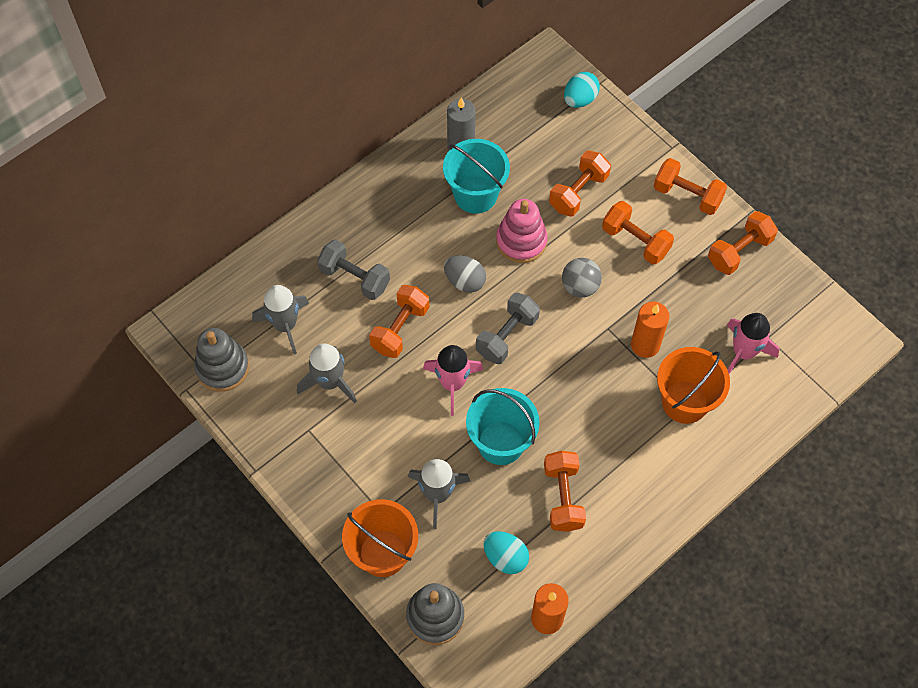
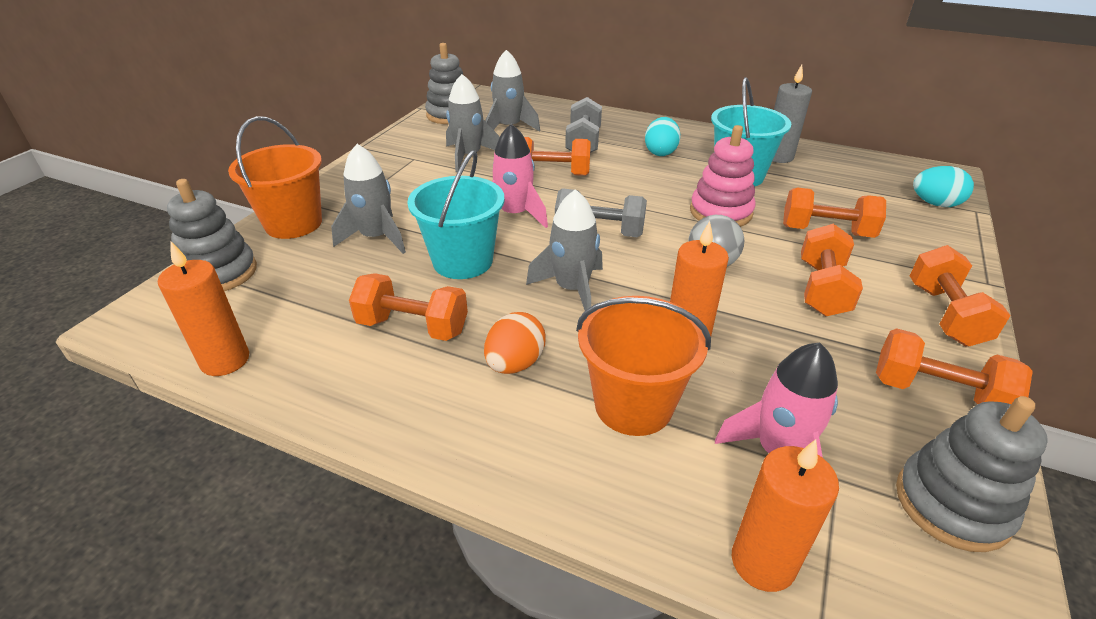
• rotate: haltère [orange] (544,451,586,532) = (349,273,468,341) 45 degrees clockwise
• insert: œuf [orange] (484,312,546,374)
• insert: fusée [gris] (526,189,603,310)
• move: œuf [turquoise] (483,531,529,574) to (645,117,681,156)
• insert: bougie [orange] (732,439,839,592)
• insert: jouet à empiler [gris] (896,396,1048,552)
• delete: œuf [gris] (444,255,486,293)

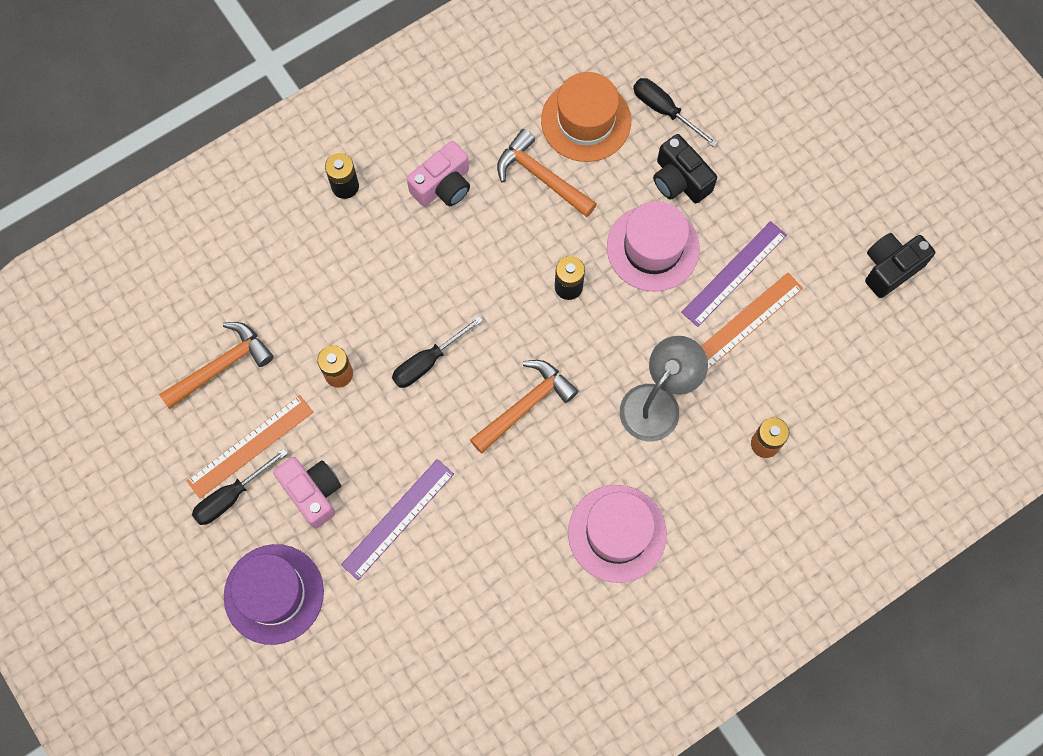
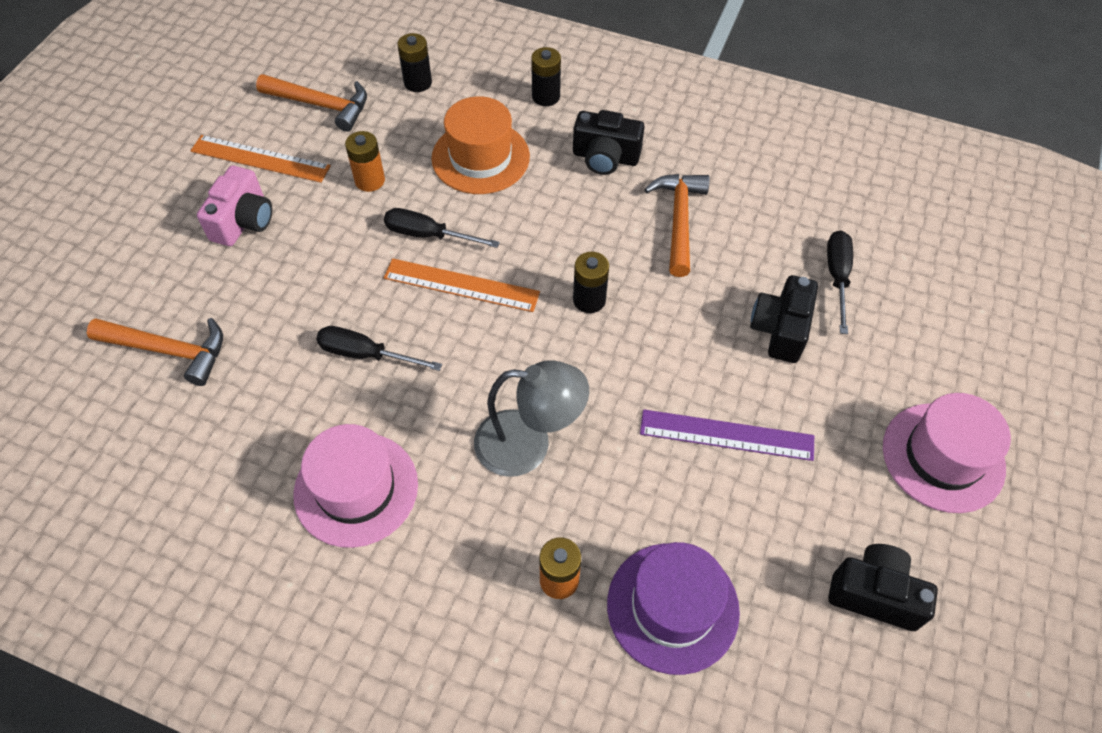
• move: marteau [orange] (470,360,578,453) to (87,318,223,386)
• move: tournevis [noir] (192,448,288,525) to (316,326,442,371)
• move: règle [orange] (701,273,803,369) to (384,258,540,312)
• insert: pile [noir] (397,33,432,92)
• move: chapeau [orange] (541,72,631,162) to (431,96,530,194)
• recolor: appareil photo [rose] (407,141,470,206) to appareil photo [noir] (573,110,645,175)
• move: chapeau [violet] (224,544,324,645) to (607,542,740,675)
• move: chapeau [rose] (607,201,700,292) to (883,393,1011,513)
• delete: règle [violet] (341,459,454,580)

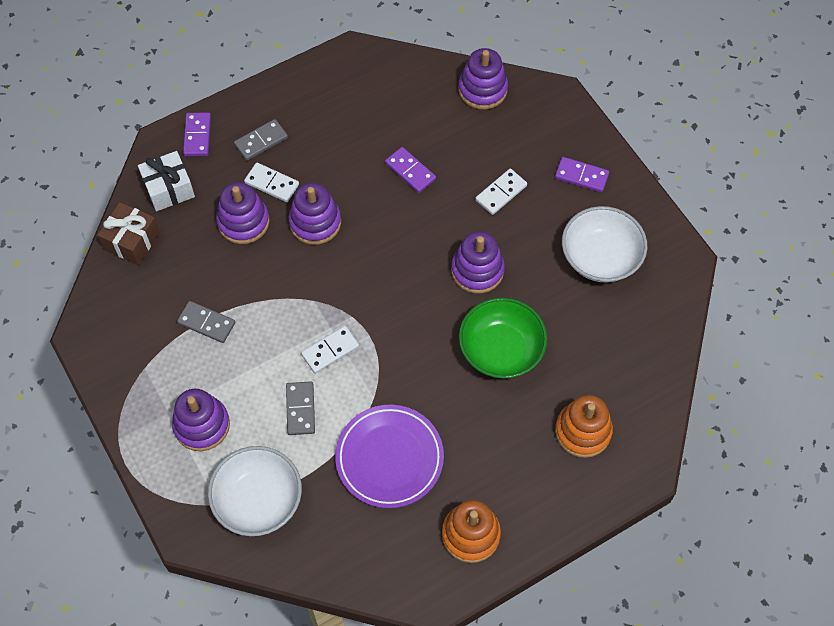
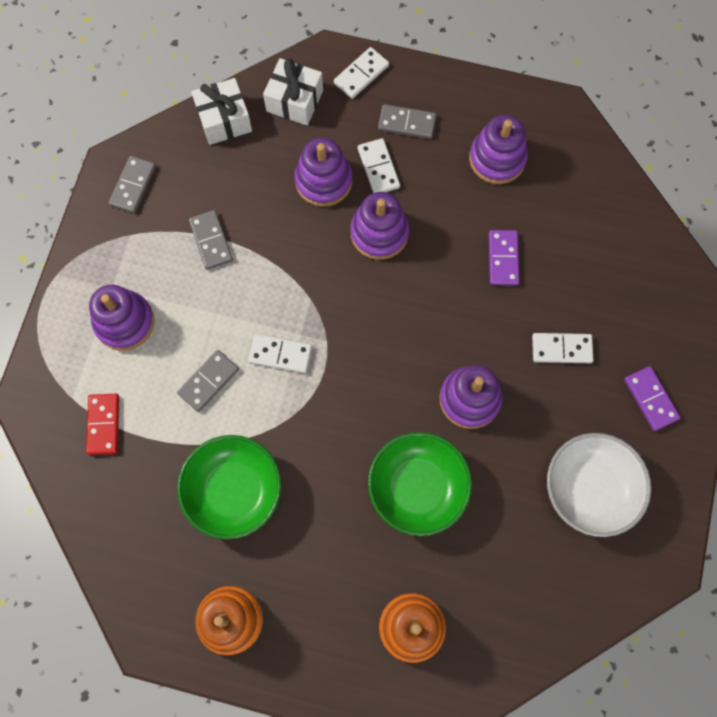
• replace: bol [blanc] (208,446,302,536) to domino [rouge] (86,394,119,455)
• insert: domino [gris] (109,156,156,213)
• replace: assiette [violet] (335,405,444,508) to bol [vert] (177,435,281,539)
• recolor: cadeau [marron] (97,202,160,265) to cadeau [blanc] (191,78,252,145)
• recolor: domino [violet] (183,113,211,156) to domino [blanc] (334,47,389,99)
• move: jouet à empiler [violet] (458,48,508,110) to (469,115,528,184)

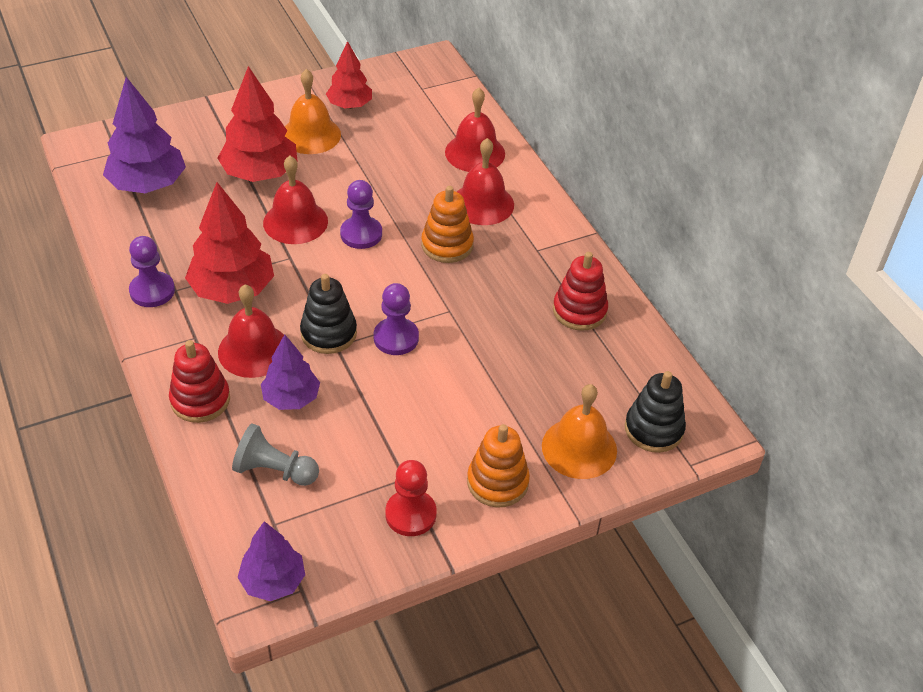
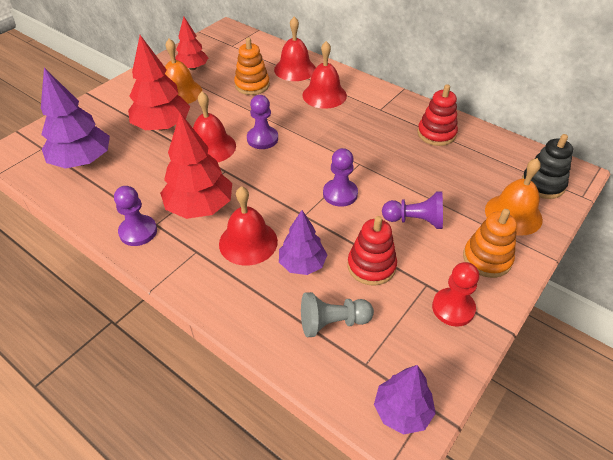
• move: jouet à empiler [orange] (421,186,474,263) to (234,38,270,95)
• move: jouet à empiler [rouge] (169,340,230,423) to (347,216,397,286)
• insert: pion [violet] (382,191,443,229)
• delete: jouet à empiler [noir] (300,274,357,354)

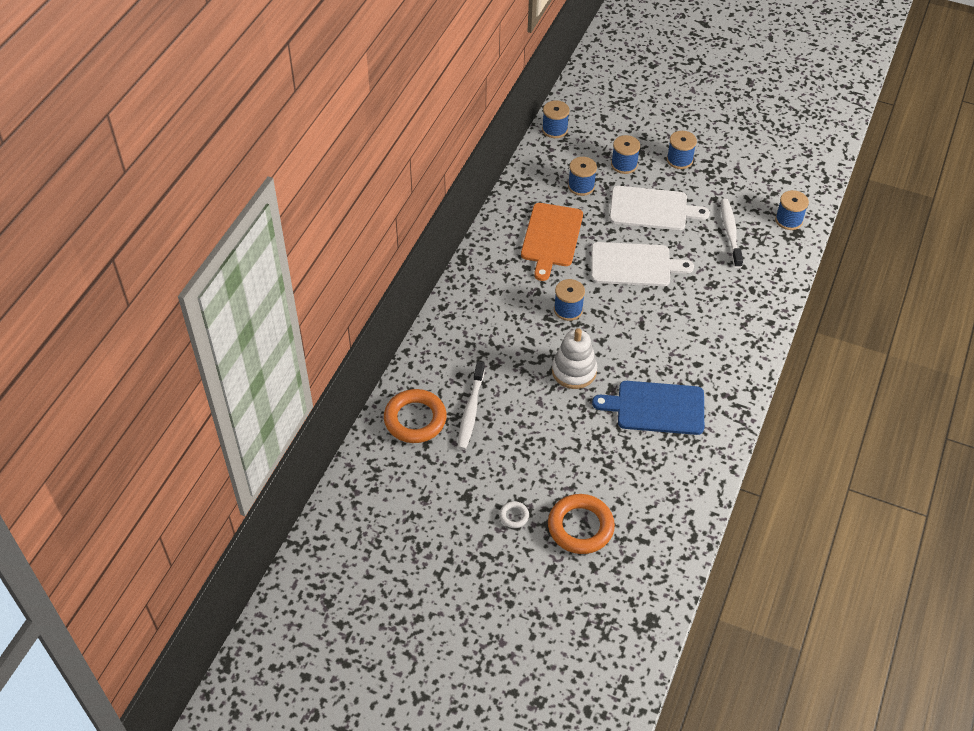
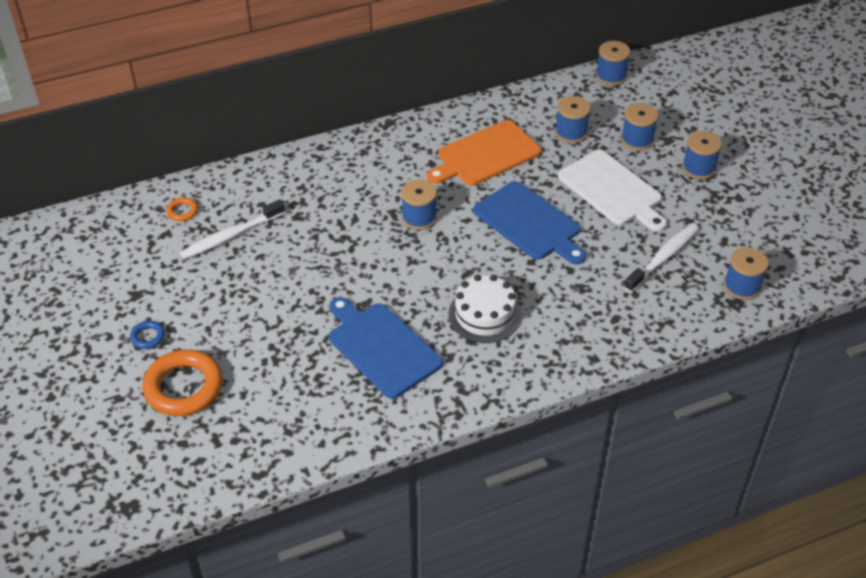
• recolor: anneau [blanc] (499,501,529,528) to anneau [bleu] (130,321,165,349)
• resize: anneau [orange] (384,389,447,443) = (166,197,198,221) x0.45
• insert: gâteau [blanc] (448,274,521,343)
• recolor: planche à découper [blanc] (591,242,694,286) to planche à découper [bleu] (473,181,586,264)
• delete: jouet à empiler [blanc] (552,328,597,389)

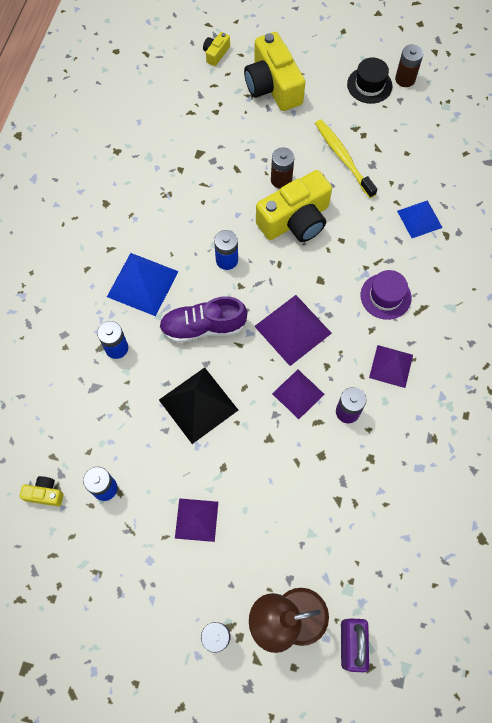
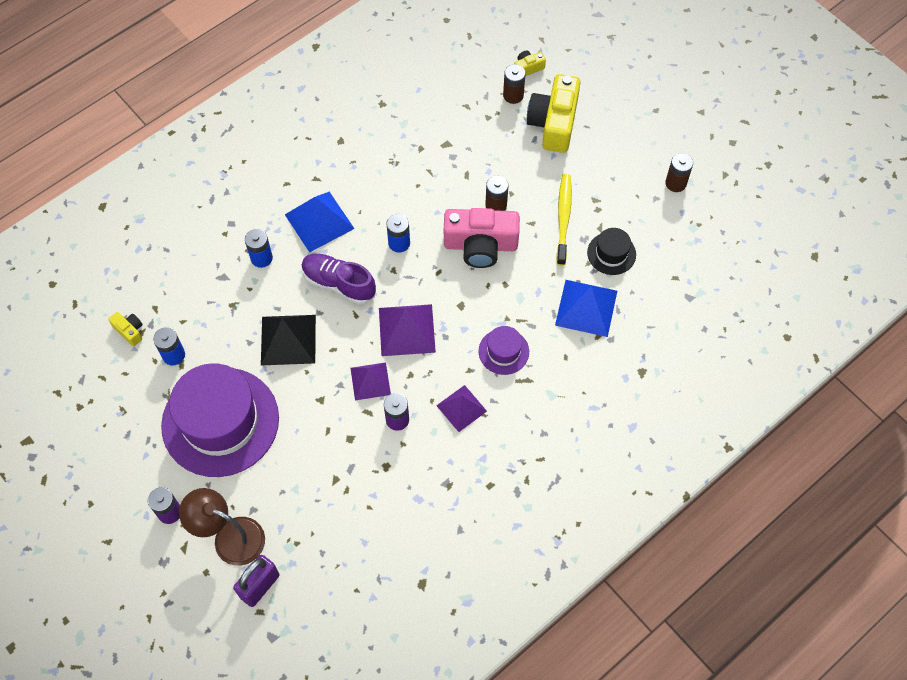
• replace: pyramide [violet] (175,498,218,542) to chapeau [violet] (161,363,279,477)
• recolor: appareil photo [jaune] (256,170,332,242) to appareil photo [rose] (444,208,520,268)
• insert: pile [marron] (503,64,526,104)
• resize: pyramide [bleu] (397,200,443,238) = (555,280,617,337) x1.52
• move: chapeau [noir] (347,58,393,104) to (587,228,636,275)

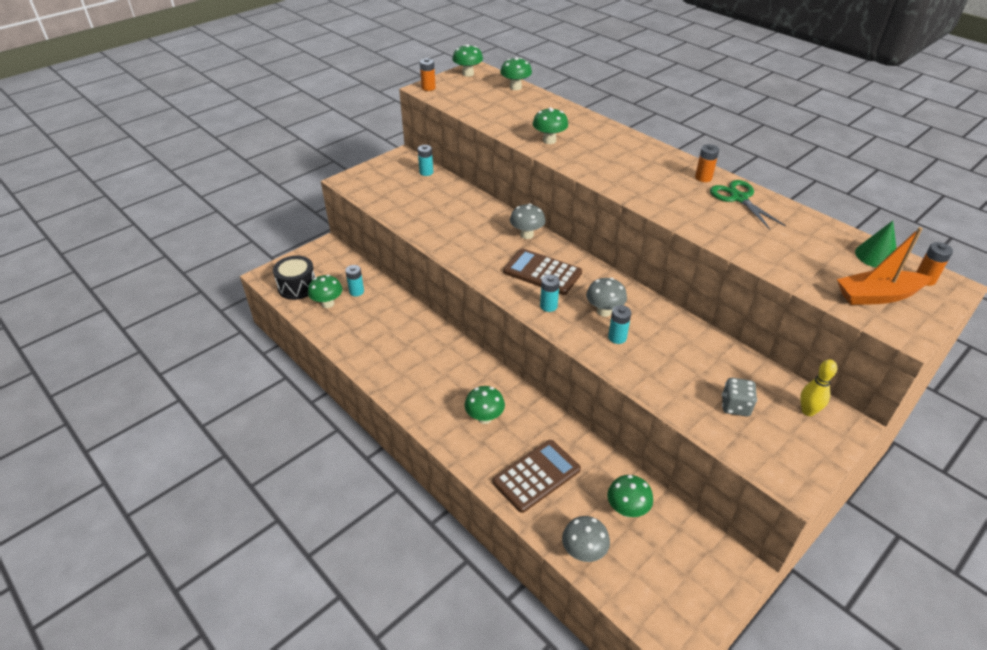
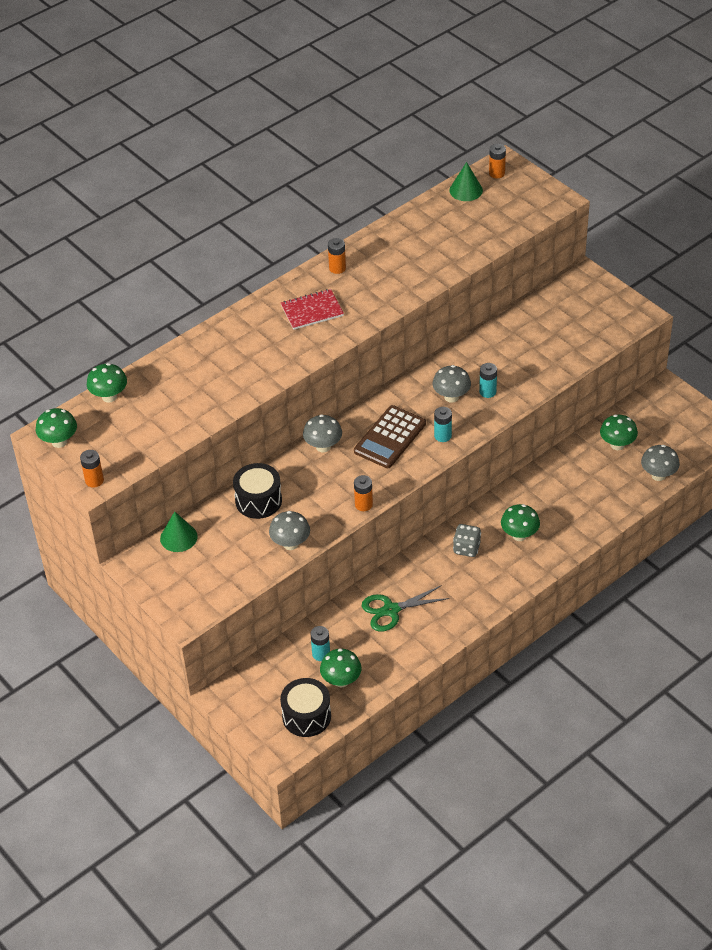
• replace: pile [turquoise] (418,145,433,176) to cône [vert] (160,511,198,552)
• insert: tambour [noir] (233,463,282,519)
• insert: champignon [gris] (269,511,310,550)
• insert: carnet [rouge] (281,289,344,330)
• insert: pile [orange] (354,475,373,511)
• move: ciseaux [vert] (710,180,786,230) to (362,585,449,632)
• move: dé [gris] (722,378,757,416) to (453,524,481,557)
• delete: calculatrice [marron] (493,440,581,513)
• delete: champignon [vert] (533,107,568,144)
• delete: quille [jaune] (800,359,837,416)
• delete: bateau [orange] (837,227,932,305)

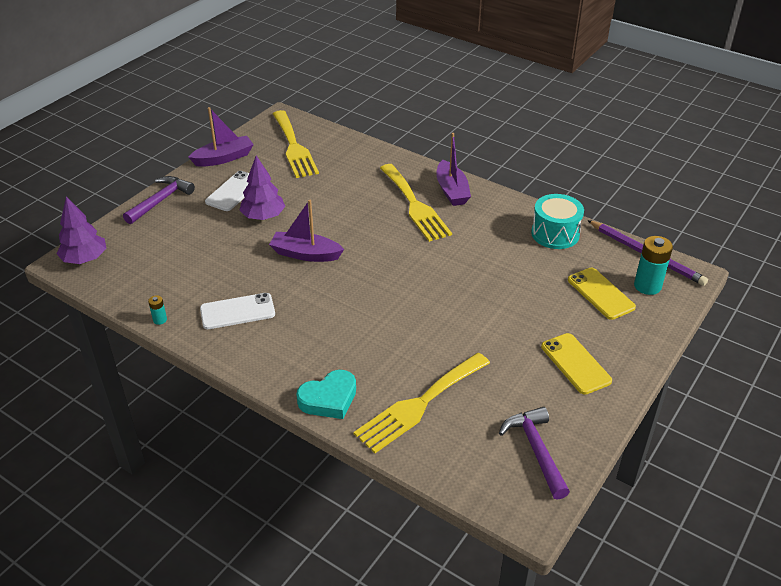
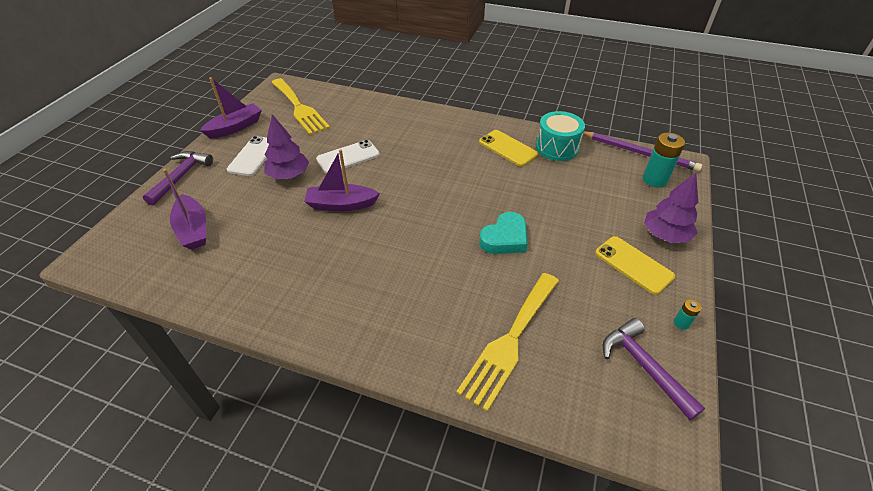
• move: bateau [violet] (437,133,471,206) to (163,169,206,250)
• move: téléphone [blanc] (200,293,275,329) to (316,140,380,173)
• move: téléphone [jaune] (568,268,636,320) to (479,130,538,167)
• move: cœur [turquoise] (296,370,356,419) to (479,212,528,254)
• move: arbre [violet] (56,197,106,264) to (644,173,698,243)
• move: pile [turquoise] (148,295,167,325) to (674,299,701,330)
• delete: fourchette [jaune] (380,164,452,242)

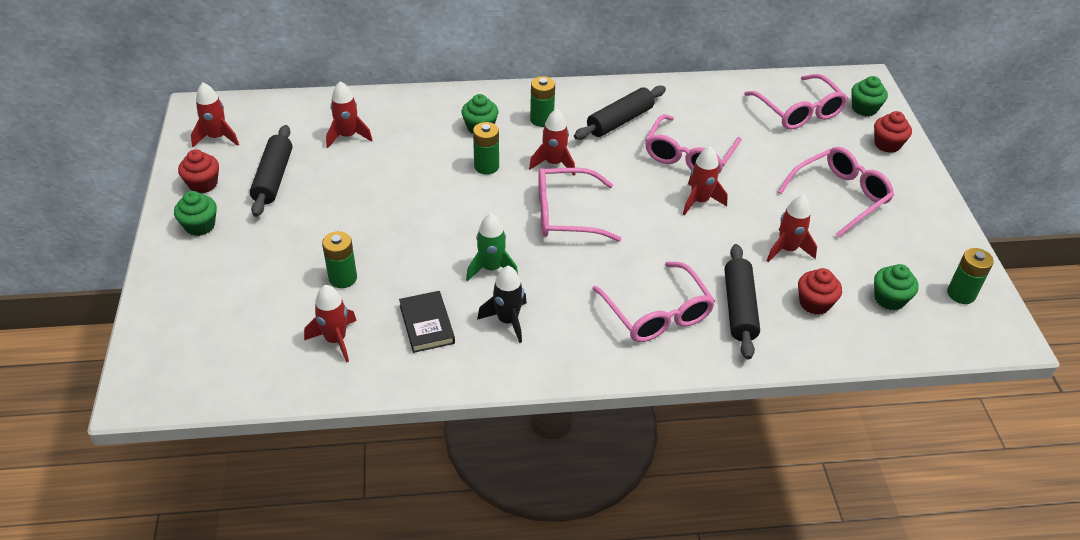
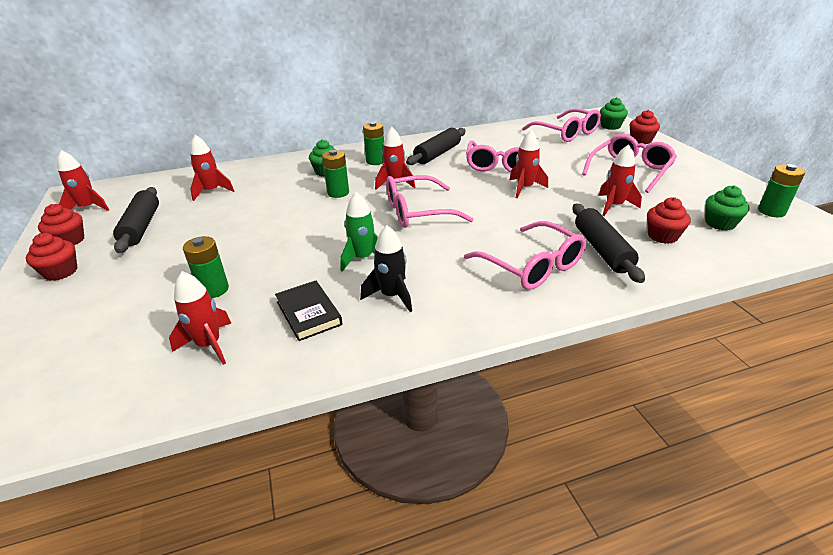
• recolor: muffin [vert] (174,191,217,236) to muffin [rouge] (26,233,77,281)

